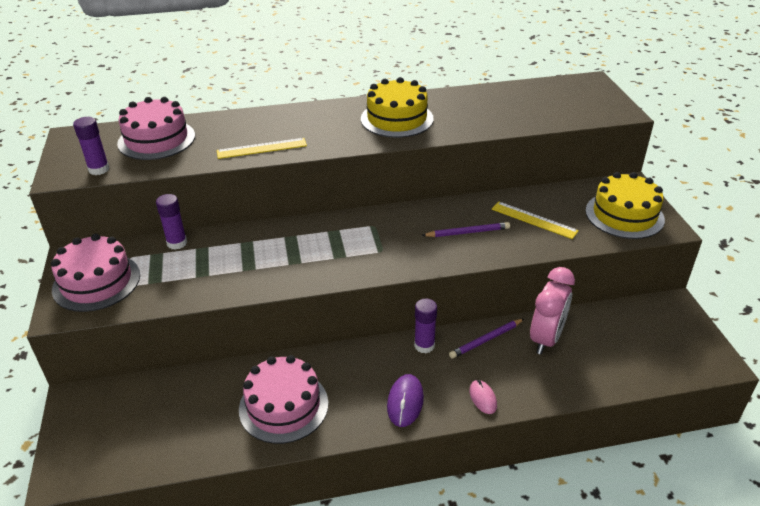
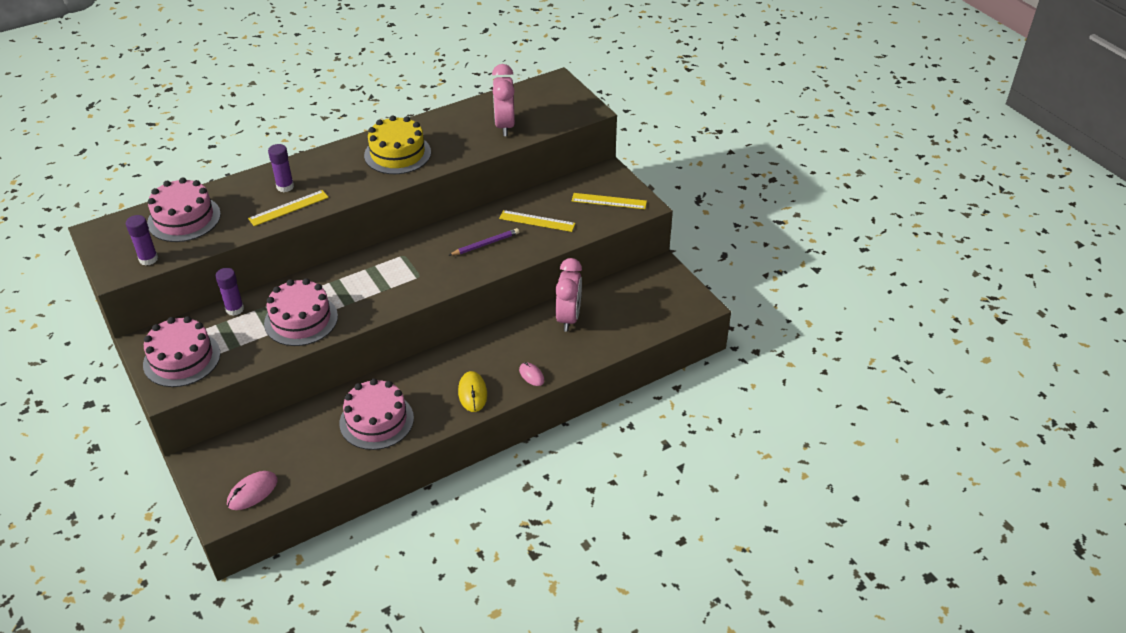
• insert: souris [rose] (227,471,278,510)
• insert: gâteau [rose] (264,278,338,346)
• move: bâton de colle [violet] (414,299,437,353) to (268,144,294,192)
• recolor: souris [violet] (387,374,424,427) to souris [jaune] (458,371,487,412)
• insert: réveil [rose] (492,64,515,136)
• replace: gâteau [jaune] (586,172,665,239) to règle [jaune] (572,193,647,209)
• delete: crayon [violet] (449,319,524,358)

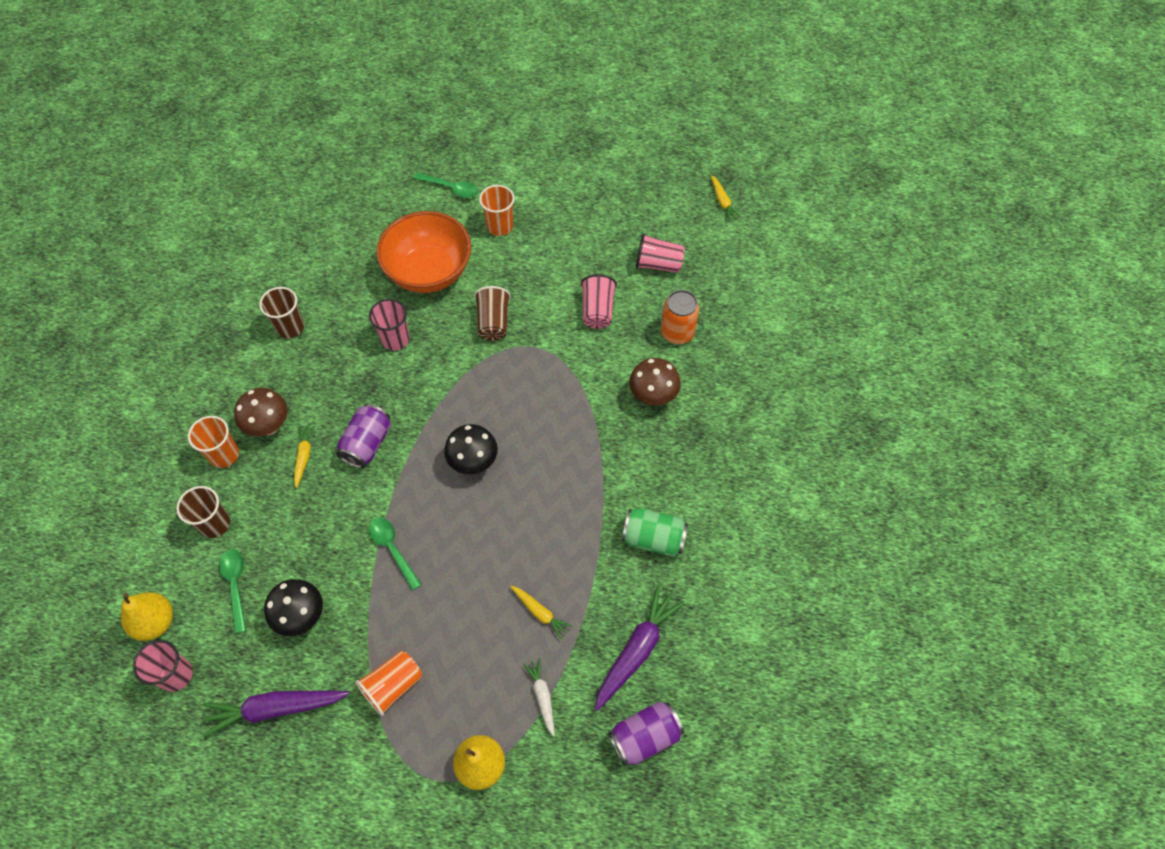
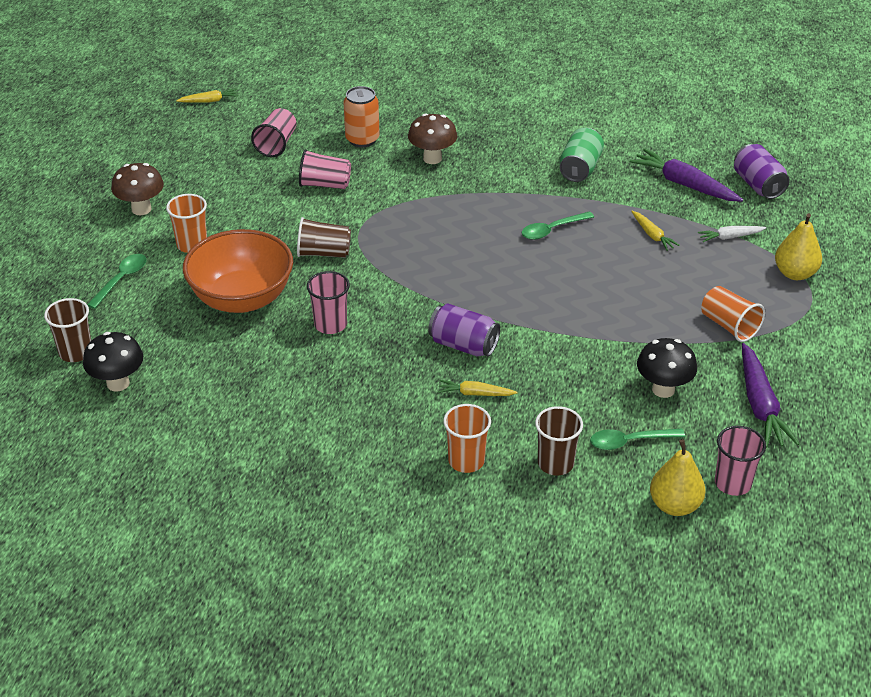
• move: gobelet [marron] (259,287,304,339) to (44,298,91,362)
• move: champignon [noir] (444,424,498,475) to (83,332,143,392)
• move: champignon [marron] (234,388,288,437) to (111,163,164,215)
• move: cuillère [vert] (369,517,422,590) to (522,212,594,240)
• rotate: carotte [jaune] (510,586,572,639) = (631,211,680,251) 105 degrees clockwise

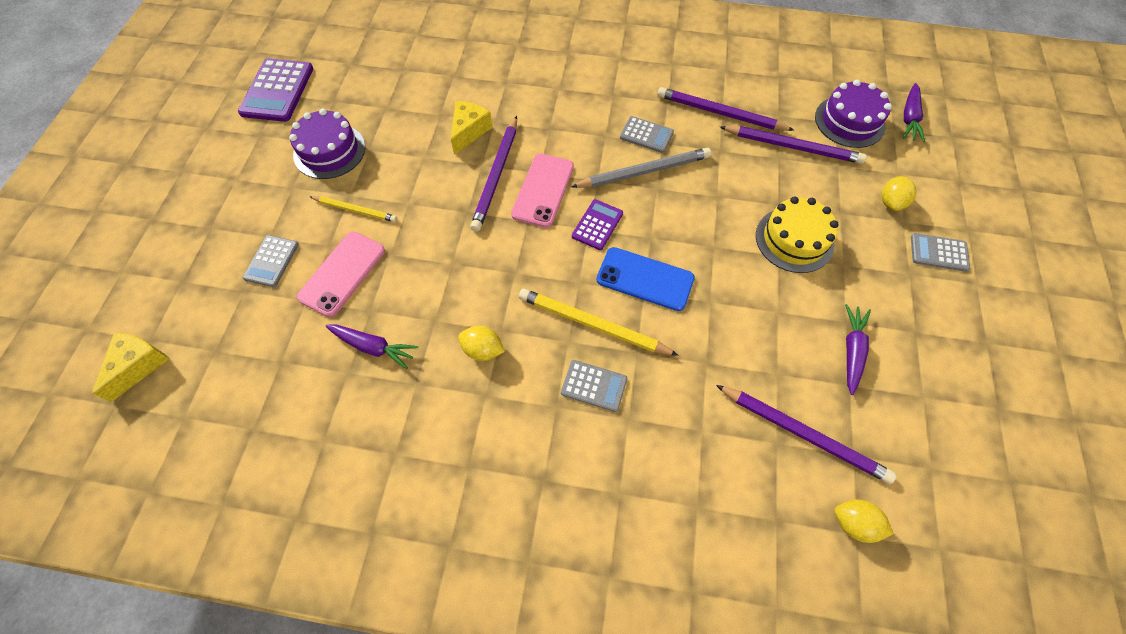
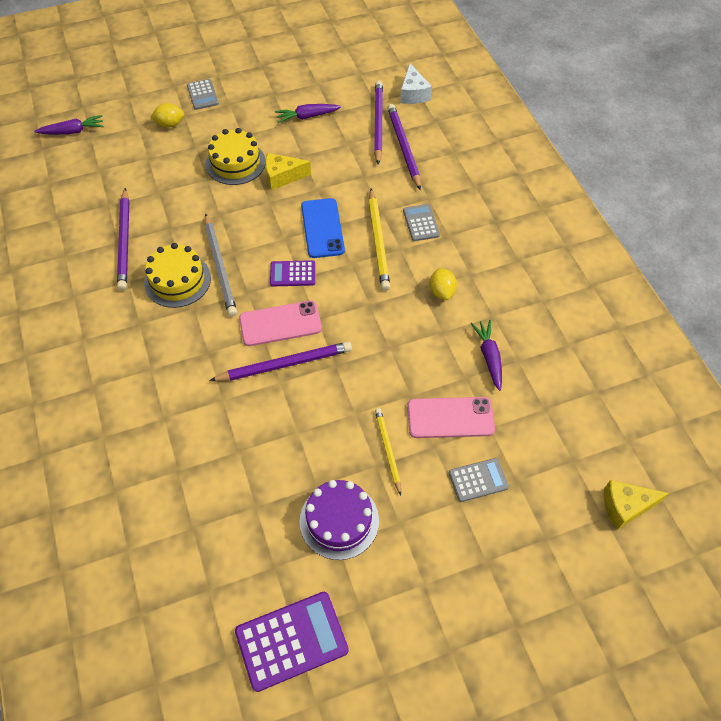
• replace: calculatrice [gris] (620,116,674,153) to gâteau [jaune] (144,243,211,308)
• rotate: crayon [gris] (571,148,711,188) = (205,213,237,317) 150 degrees counterclockwise
• move: fromage [jaune] (451,101,493,155) to (265,153,311,190)
• move: crayon [violet] (720,126,867,164) to (387,104,421,190)
• replace: citron [jaune] (835,499,894,543) to fromage [blanc] (400,63,432,104)
• delete: gâteau [violet] (815,79,892,148)

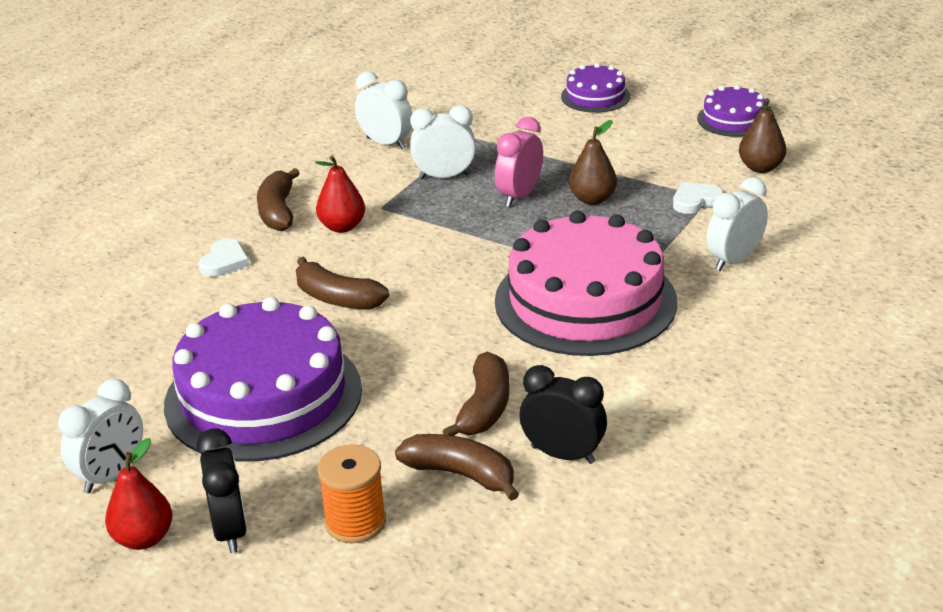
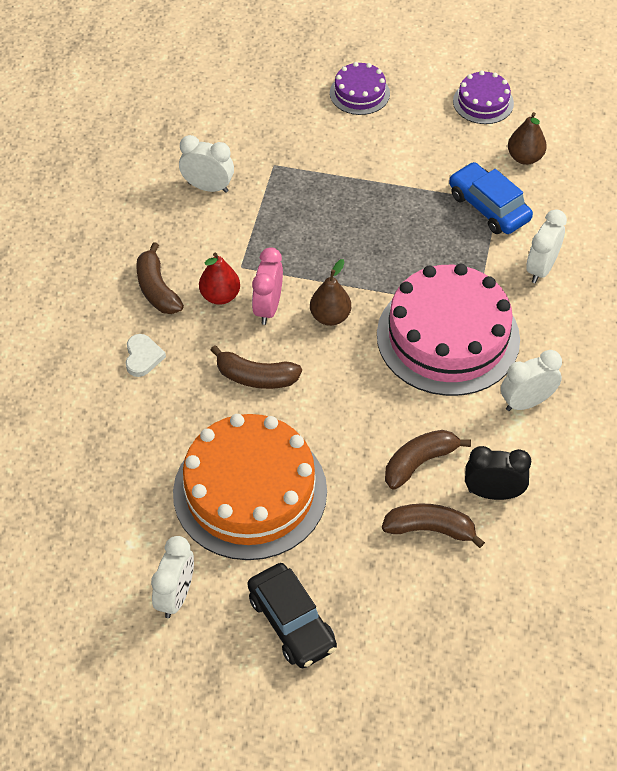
• recolor: gâteau [violet] (164,297,362,461) to gâteau [orange] (173,414,327,560)
• replace: réveil [noir] (197,428,247,553) to voiture [noir] (247,563,337,668)
• move: réveil [rose] (495,117,543,207) to (252,247,283,325)
• move: poire [marron] (569,120,617,205) to (310,259,351,326)
• rotate: banane [marron] (442,352,509,436) = (385,430,471,490) 120 degrees counterclockwise
• replace: cœur [blanc] (673,182,724,214) to voiture [bleu] (449,162,533,234)
• move: réveil [blanc] (410,105,476,179) to (501,350,562,411)
• delete: poire [rouge] (105,438,172,550)
• delete: bobine [orange] (318,444,386,543)

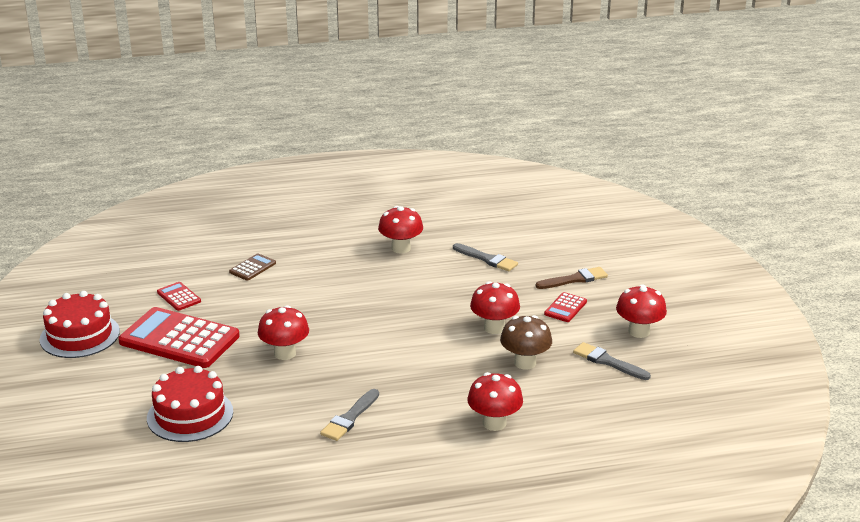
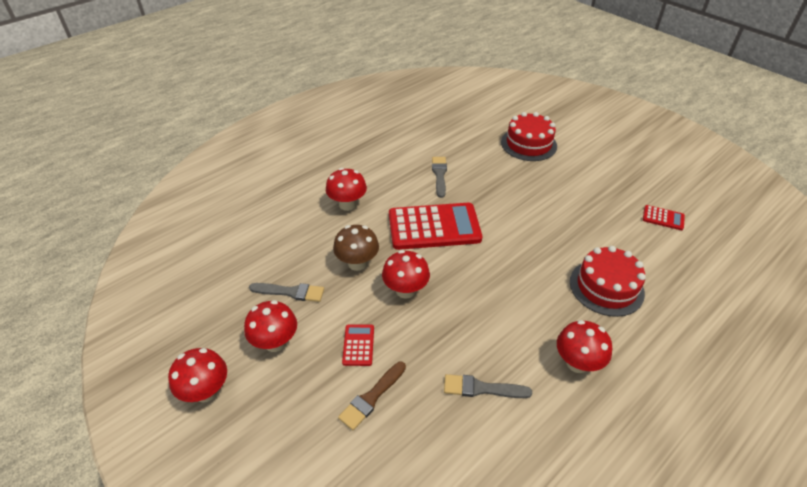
• move: champignon [rouge] (258,305,309,360) to (168,348,227,402)
• move: calculatrice [rouge] (118,307,240,368) to (389,203,482,250)
• move: gâteau [rouge] (40,291,120,358) to (570,246,646,317)
• delete: calculatrice [marron] (229,253,276,281)

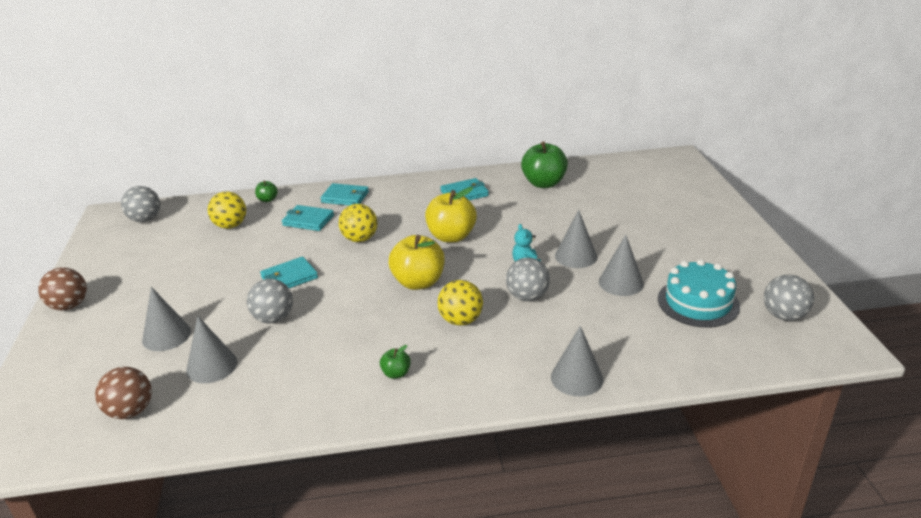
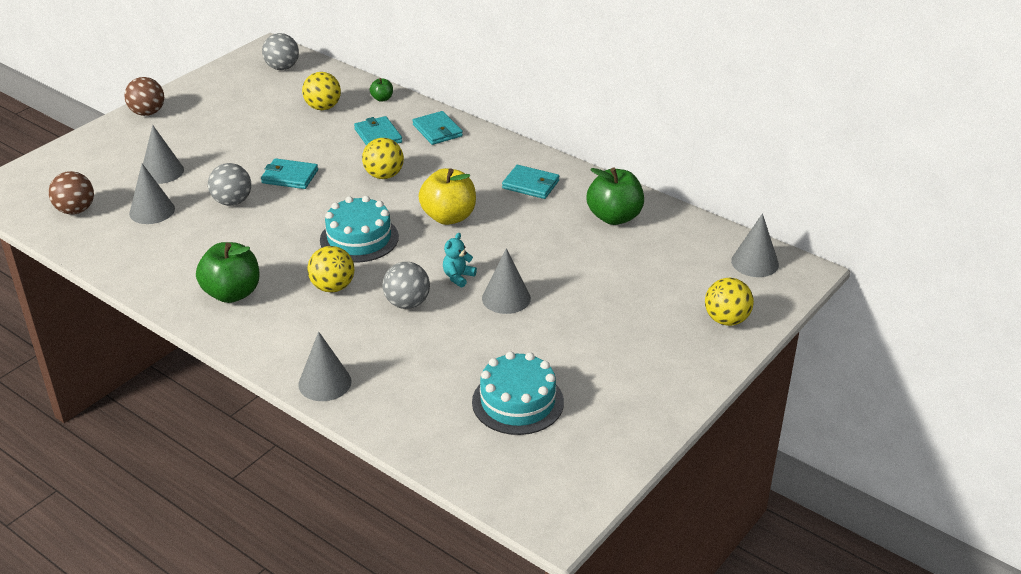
• resize: pomme [vert] (380,345,411,379) = (196,242,260,303) x2.12
• replace: pomme [jaune] (389,235,445,290) to gâteau [turquoise] (320,196,399,262)
• insert: balle [jaune] (705,278,754,326)
• move: cône [gris] (599,235,644,296) to (731,213,779,277)
• delete: balle [gris] (764,274,814,321)

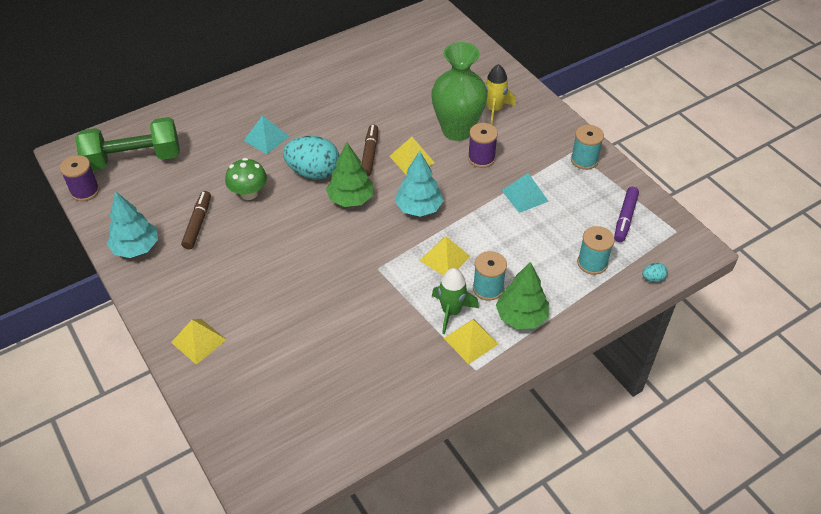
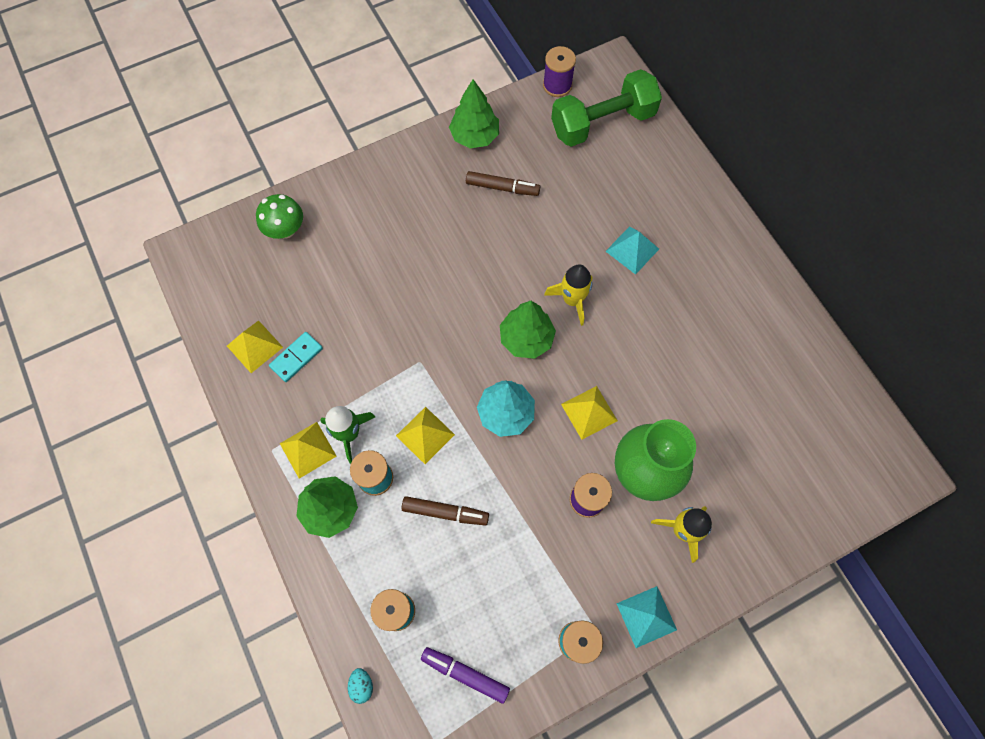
• move: pyramide [jaune] (171,319,227,365) to (227,320,283,373)
• move: champignon [vert] (225,158,267,200) to (256,194,303,239)
• insert: domino [turquoise] (269,332,323,382)
• move: feutre [marron] (361,124,378,176) to (402,496,489,526)
• recolor: arbre [turquoise] (107,191,158,258) to arbre [vert] (449,79,499,148)
• replace: œuf [turquoise] (283,136,339,180) to fusée [jaune] (544,264,593,326)
• rotate: haltère [vert] (75,117,180,171) = (551,69,662,147) 75 degrees clockwise
• move: pyramide [turquoise] (502,173,549,213) to (616,586,677,648)

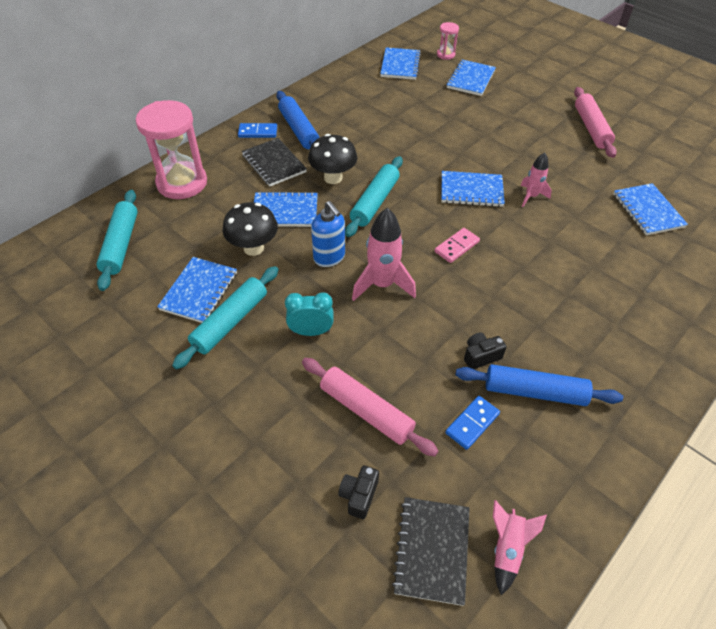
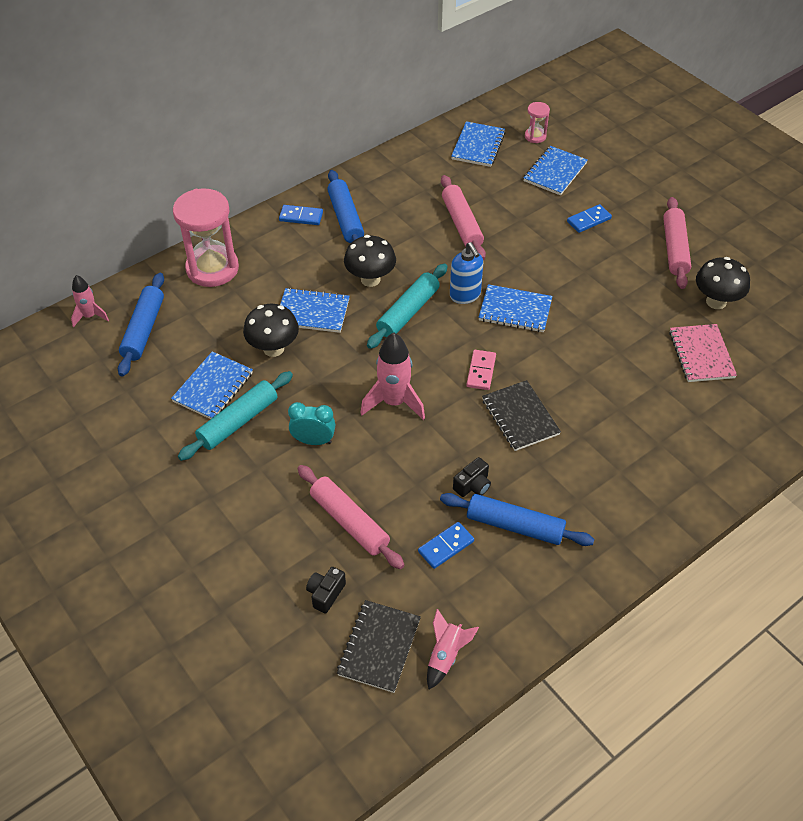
• move: fusée [rose] (520,153,552,207) to (71,275,109,327)
• recolor: rouleau à pâtisserie [turquoise] (96,190,138,291) to rouleau à pâtisserie [bleu] (118,273,164,377)
• insert: rouleau à pâtisserie [rose] (441,175,486,260)
• move: distributeur de savon [bleu] (311,201,345,267) to (450,242,483,304)
• rotate: appareil photo [noir] (464,332,507,369) = (453,457,491,497) 150 degrees clockwise
• rotate: domino [rose] (435,228,480,263) = (467,350,496,390) 45 degrees counterclockwise
• move: carnet [noir] (242,138,307,186) to (482,380,561,451)
• insert: domino [bleu] (567,204,612,233)
• recolor: carnet [bleu] (613,183,688,235) to carnet [rose] (669,324,737,382)
• insert: champignon [noir] (696,257,750,309)

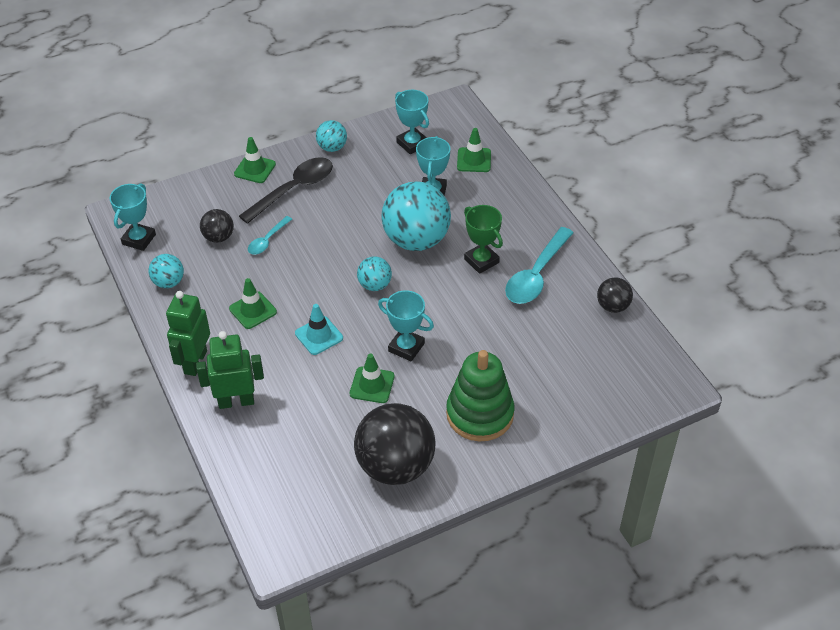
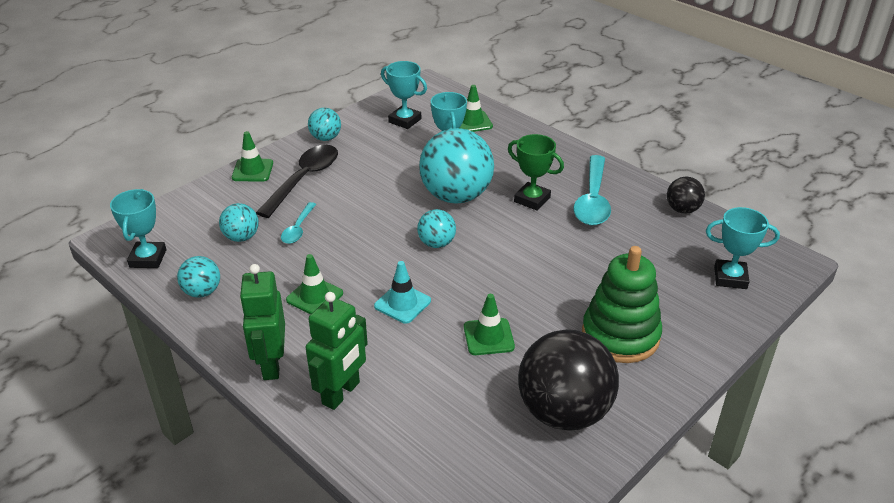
• recolor: balle [noir] (200,209,234,243) to balle [turquoise] (219,203,259,242)
• rotate: robot [vert] (196,331,264,409) = (306,292,368,410) 150 degrees clockwise
• move: trophée [turquoise] (378,290,434,361) to (706,207,780,289)

